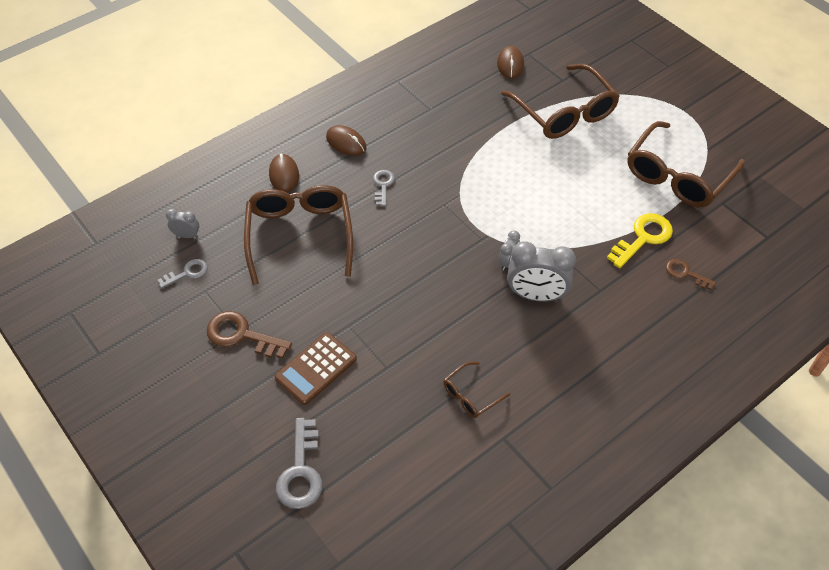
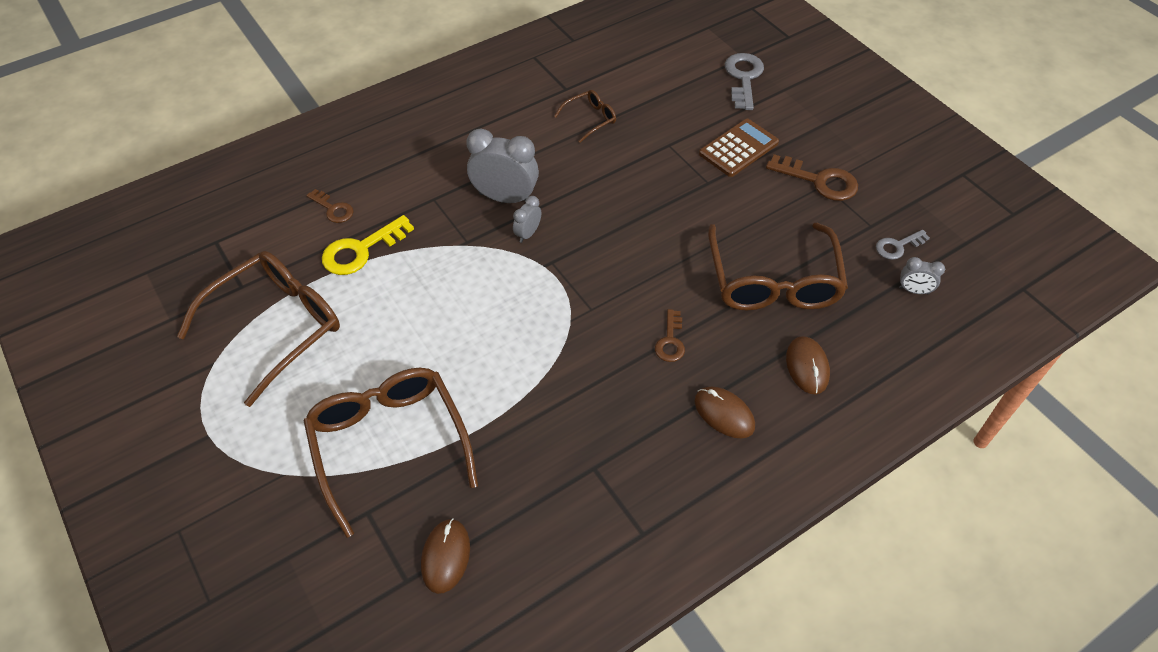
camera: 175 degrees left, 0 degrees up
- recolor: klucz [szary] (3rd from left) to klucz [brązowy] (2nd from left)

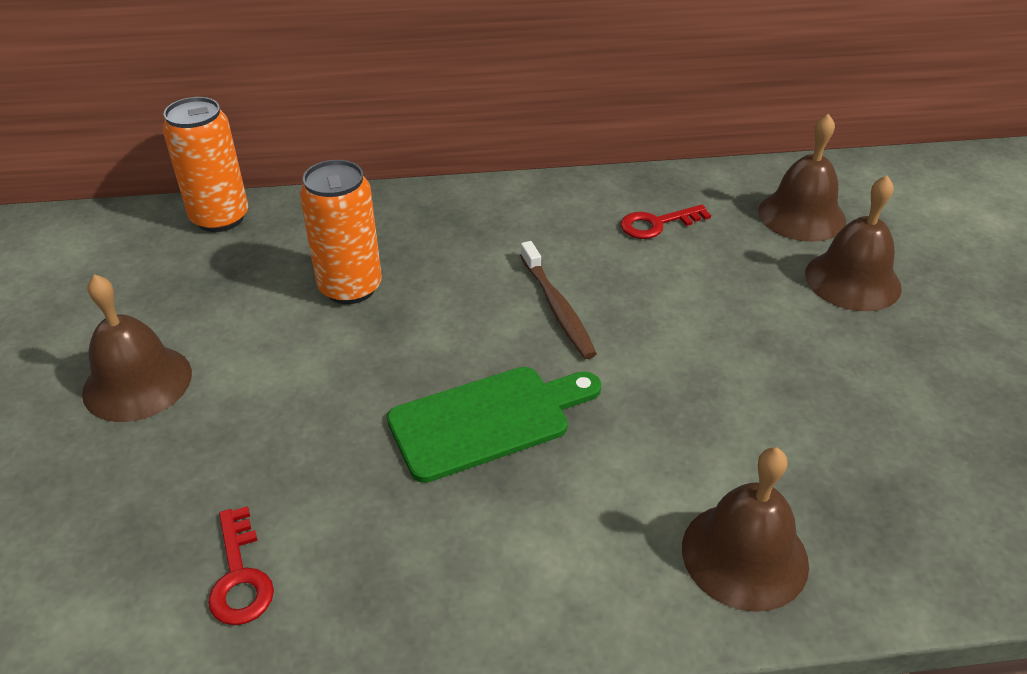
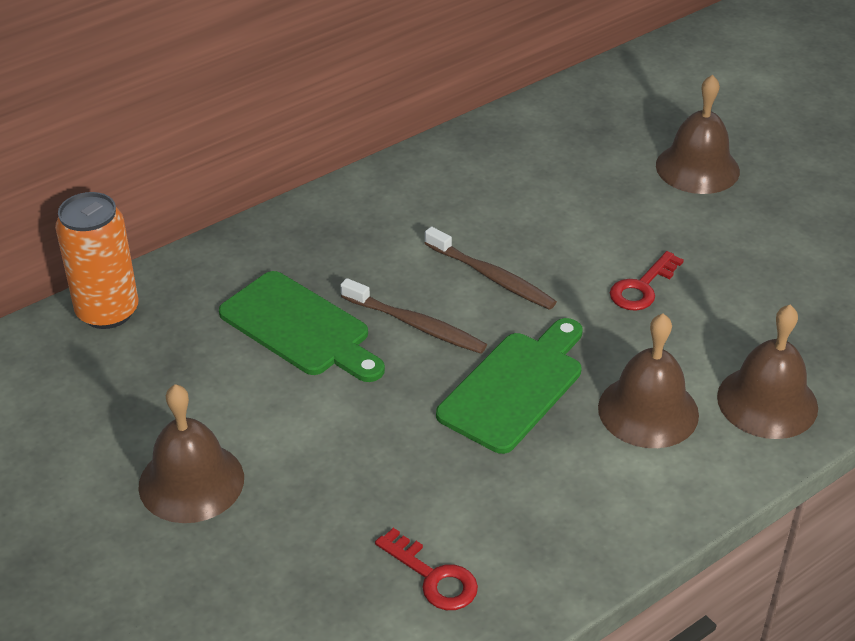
camera: 30 degrees left, 0 degrees up
- replace: puszka [pomarańczowy] (2nd from left) to deska do krojenia [zielony] (1st from left)
- insert: szczoteczka do zębów [brązowy] (1st from left)
- move: dzwonek [brązowy] (3rd from left in the first image) to dzwonek [brązowy] (2nd from left)
- move: klucz [czerwony] (2nd from left)

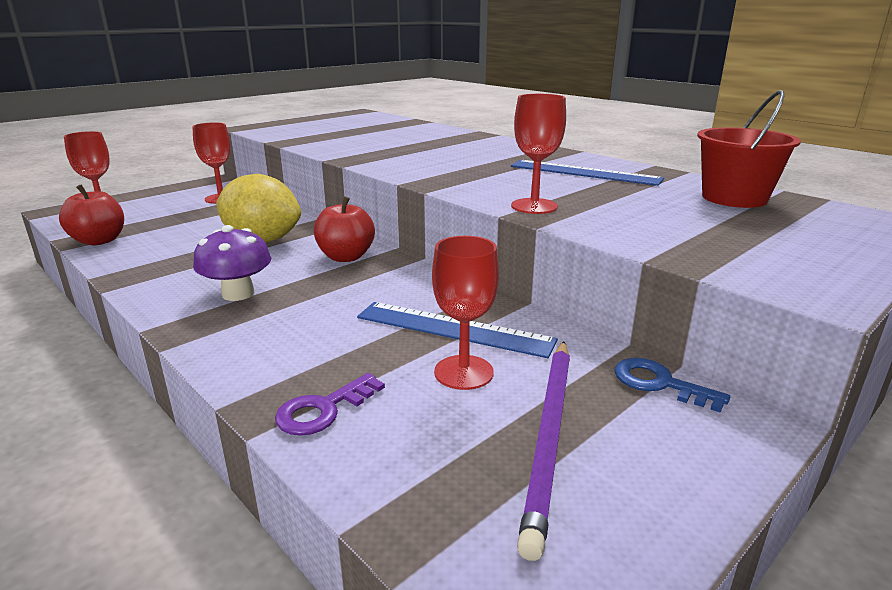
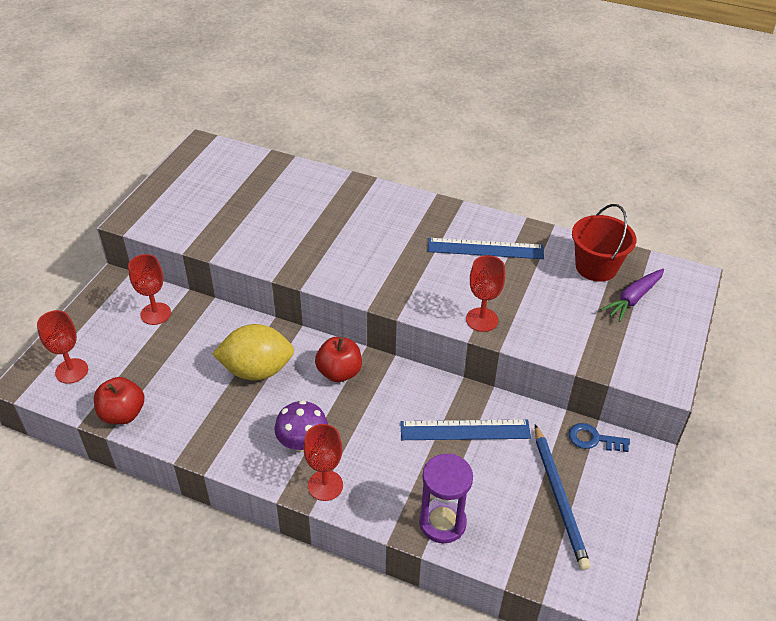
camera: 25 degrees left, 20 degrees up
- move: kielich [czerwony] (3rd from left)
- replace: klucz [fioletowy] to klepsydra [fioletowy]
- recolor: ołówek [fioletowy] to ołówek [niebieski]
- insert: marchewka [fioletowy]

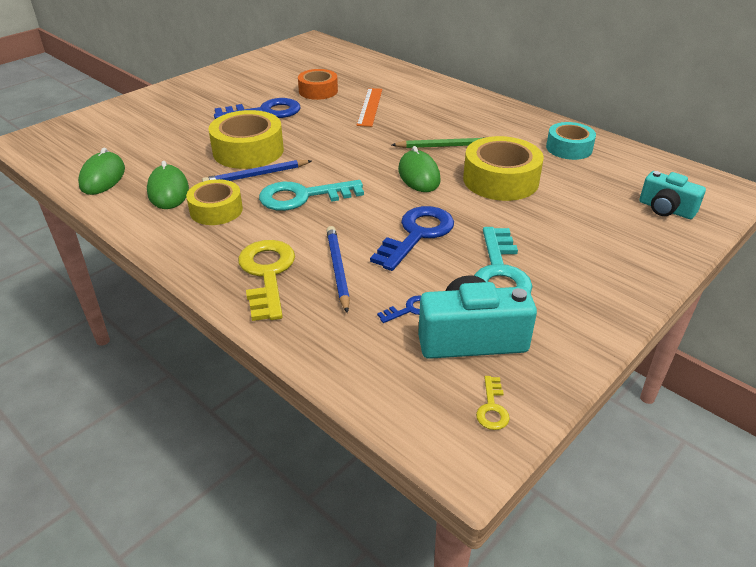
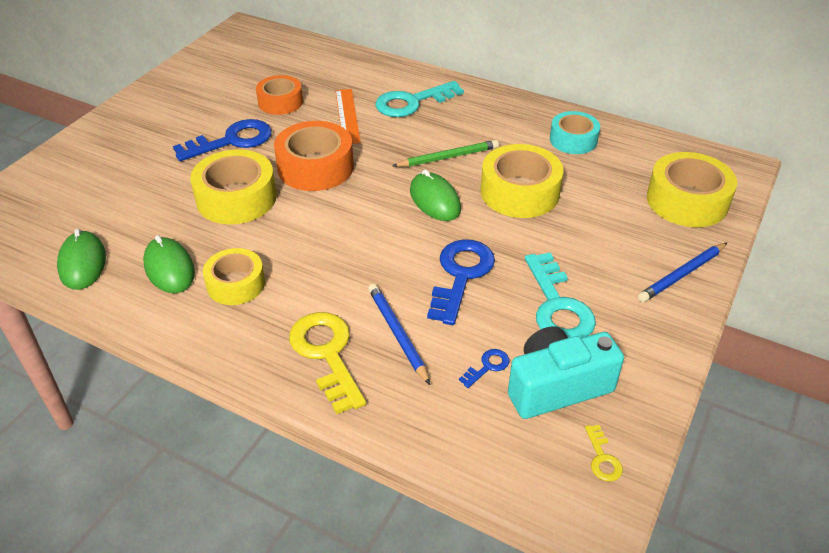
camera: 15 degrees left, 5 degrees up
- insert: taśma klejąca [pomarańczowy] (2nd from left)
- move: klucz [turkusowy] (1st from left)
- move: ołówek [niebieski] (1st from left in the first image) to ołówek [niebieski] (2nd from left)
- replace: aparat fotograficzny [turkusowy] (2nd from left) to taśma klejąca [żółty] (4th from left)

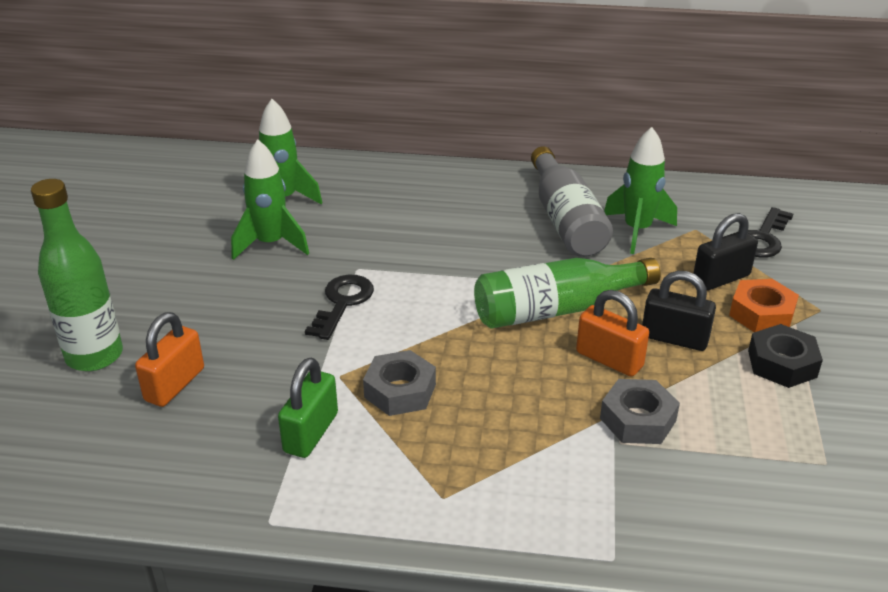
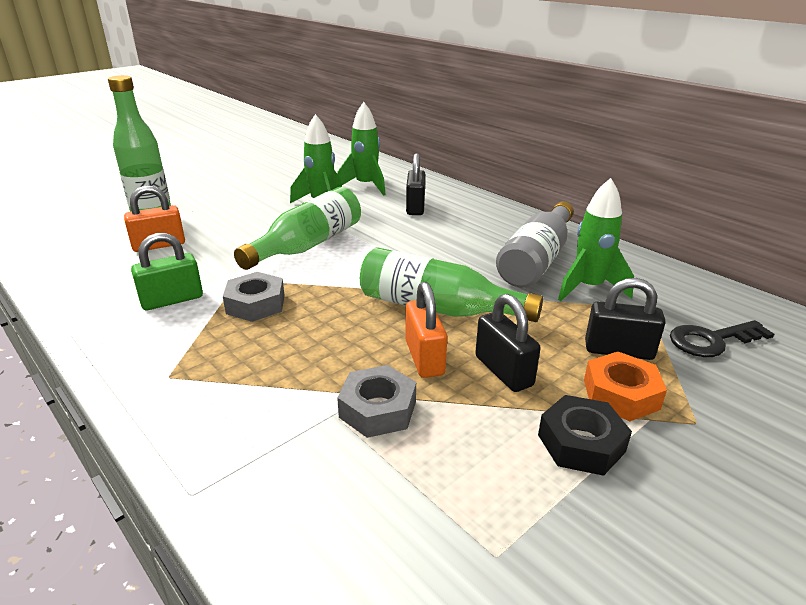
camera: 40 degrees right, 5 degrees down
- replace: klucz [czarny] (1st from left) to butelka [zielony] (2nd from left)
- insert: kłódka [czarny] (1st from left)

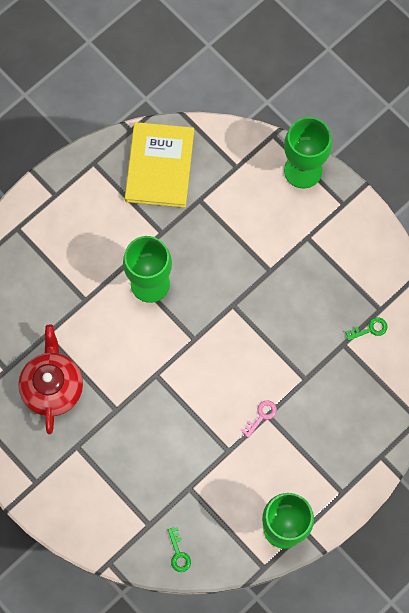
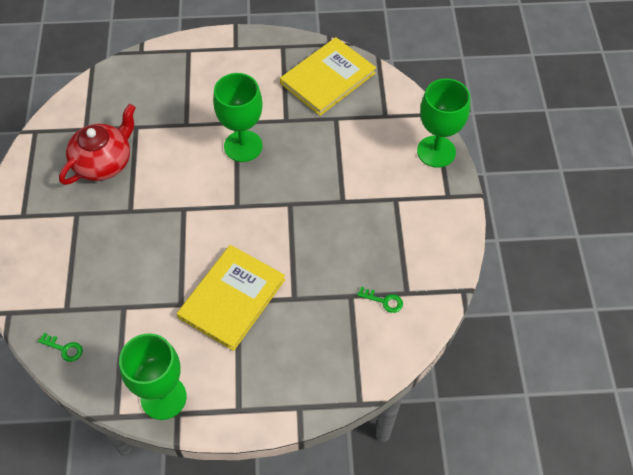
camera: 40 degrees right, 15 degrees down
- rotate: klucz [zielony] (1st from left) 90 degrees counterclockwise
- replace: klucz [różowy] to książka [żółty] (1st from left)

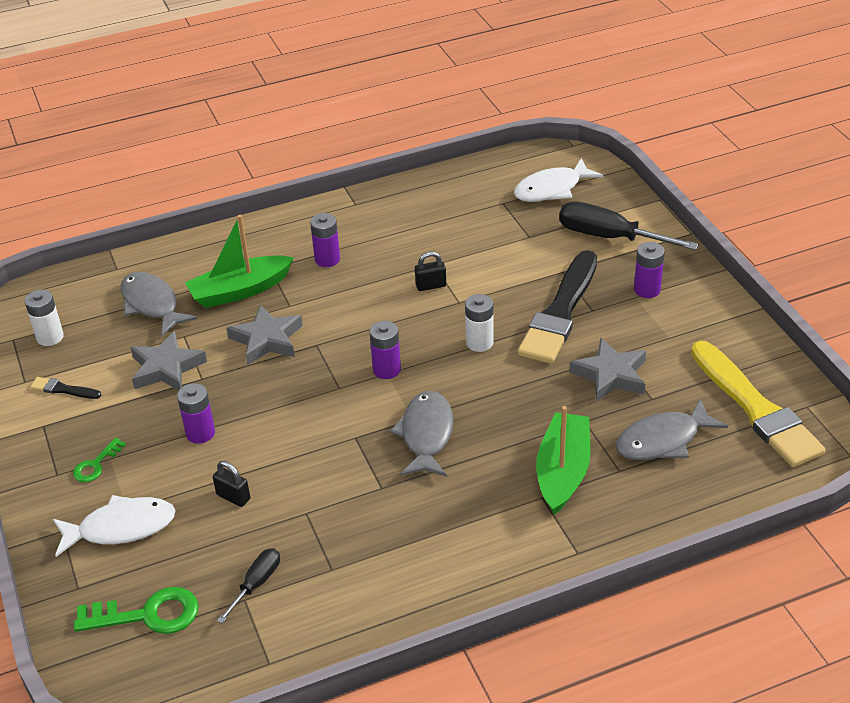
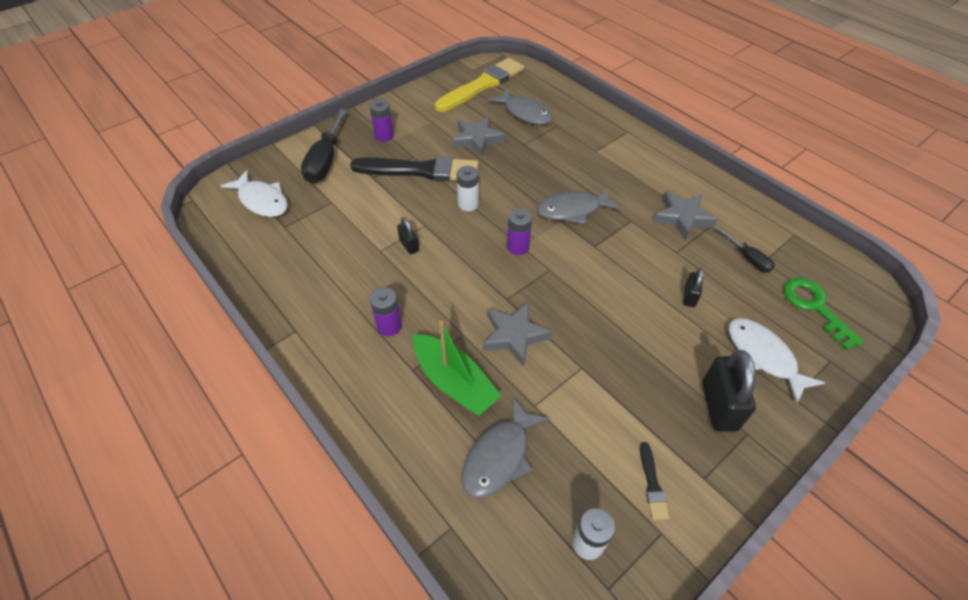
camera: 110 degrees left, 10 degrees up
- move: gwiazda [szary] (1st from left in the first image) to gwiazda [szary] (3rd from left)
- replace: klucz [zielony] (1st from left) to kłódka [czarny] (3rd from left)
- rotate: śrubokręt [czarny] (1st from left in the first image) 135 degrees counterclockwise
- delete: bateria [fioletowy] (1st from left)
- delete: łódka [zielony] (2nd from left)

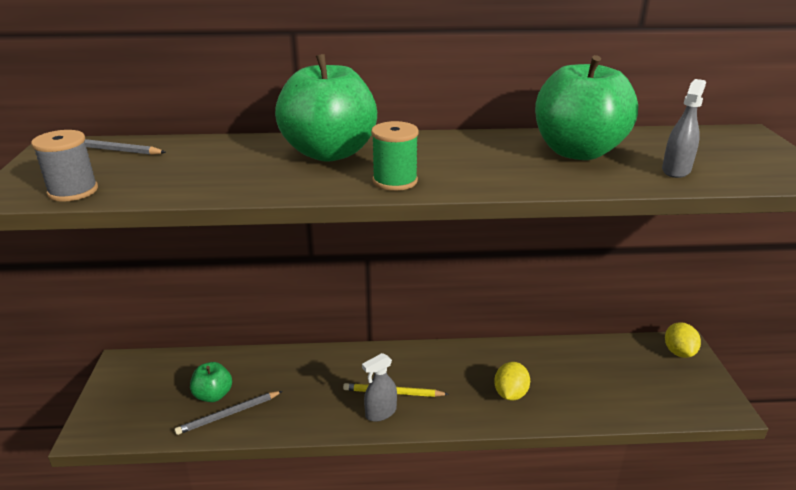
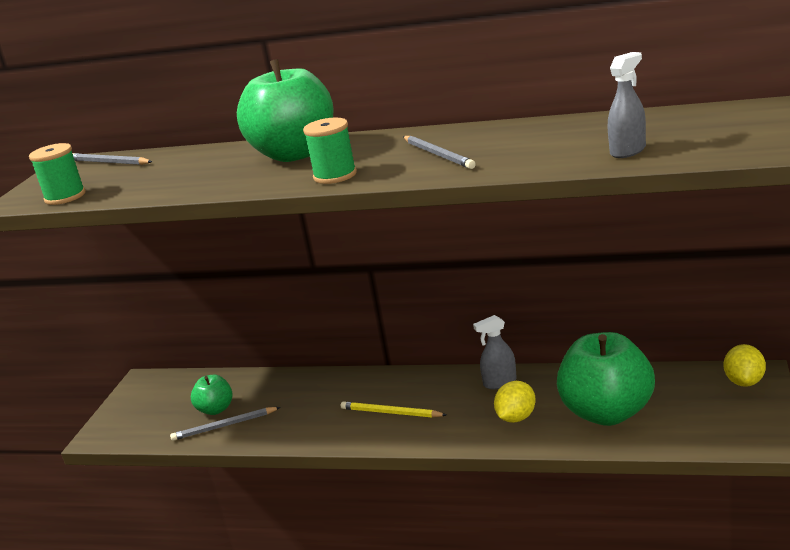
camera: 20 degrees right, 5 degrees down
- recolor: szpulka [szary] to szpulka [zielony] (1st from left)
- insert: ołówek [szary] (3rd from left)
- move: spryskiwacz [szary] (1st from left)
- move: jabłko [zielony] (3rd from left)

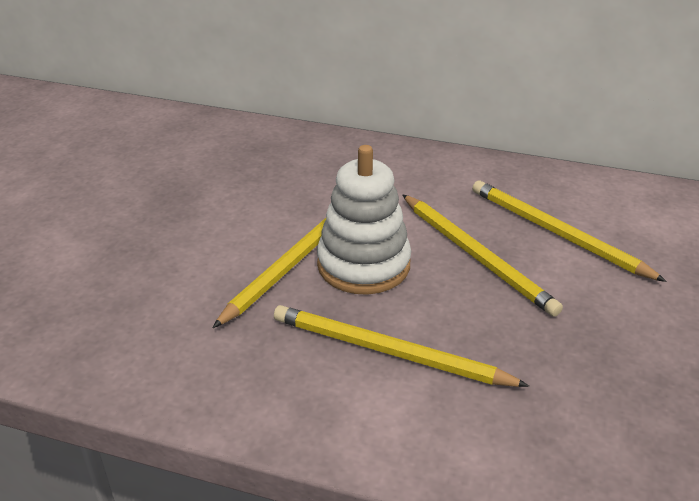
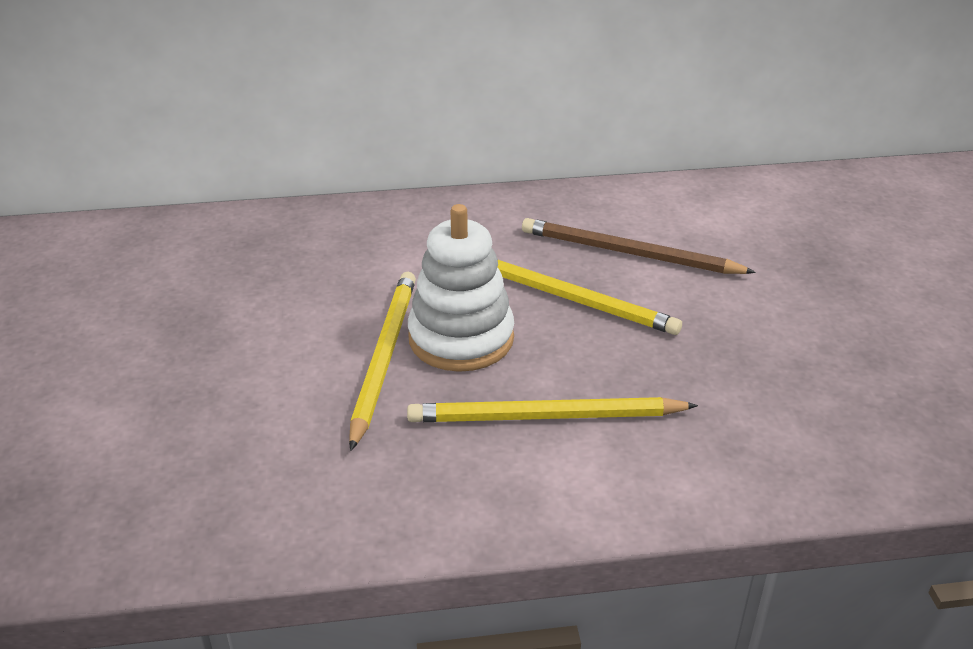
camera: 25 degrees left, 0 degrees up
- recolor: ołówek [żółty] (4th from left) to ołówek [brązowy]

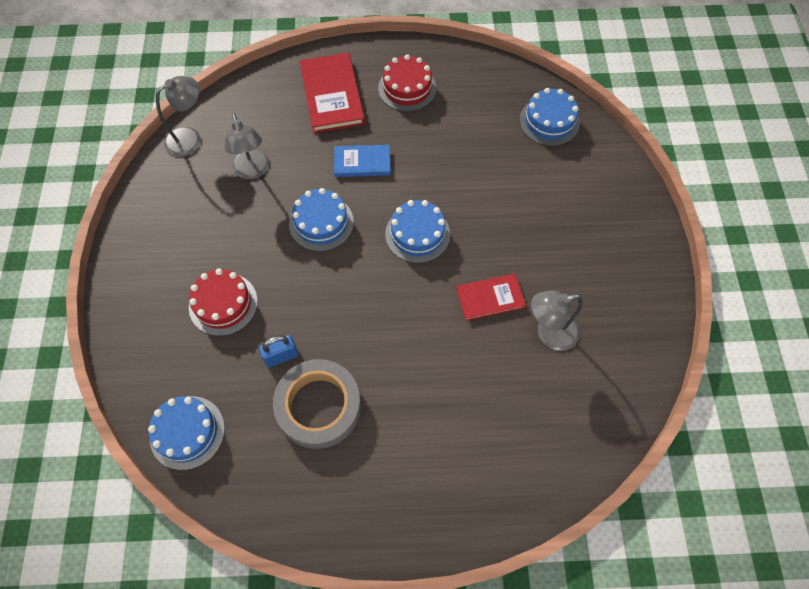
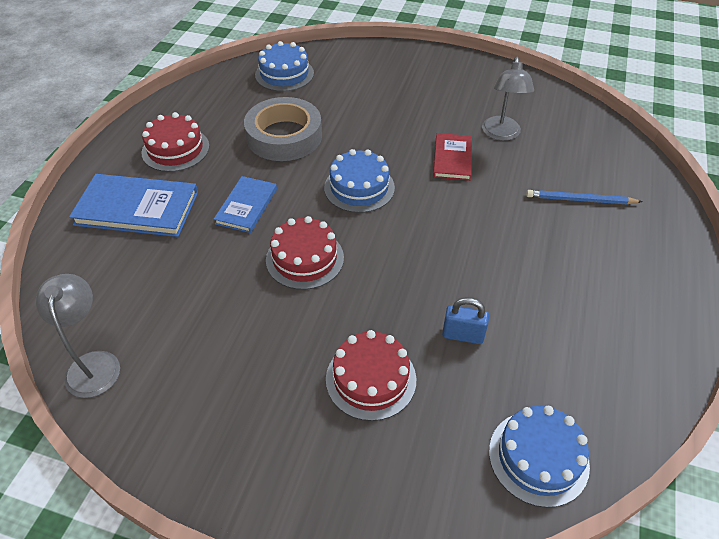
camera: 70 degrees left, 15 degrees down
- recolor: książka [czerwony] (1st from left) to książka [niebieski] (1st from left)
- move: taśma klejąca [szary]
- recolor: tort [niebieski] (2nd from left) to tort [czerwony] (2nd from left)
- rotate: kłódka [niebieski] 75 degrees counterclockwise
- insert: ołówek [niebieski]
- delete: lampka [szary] (2nd from left)

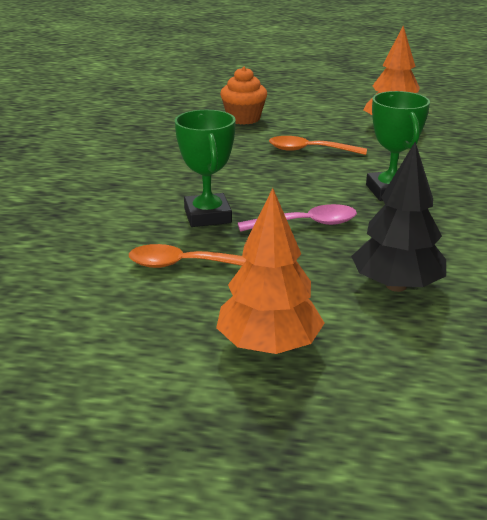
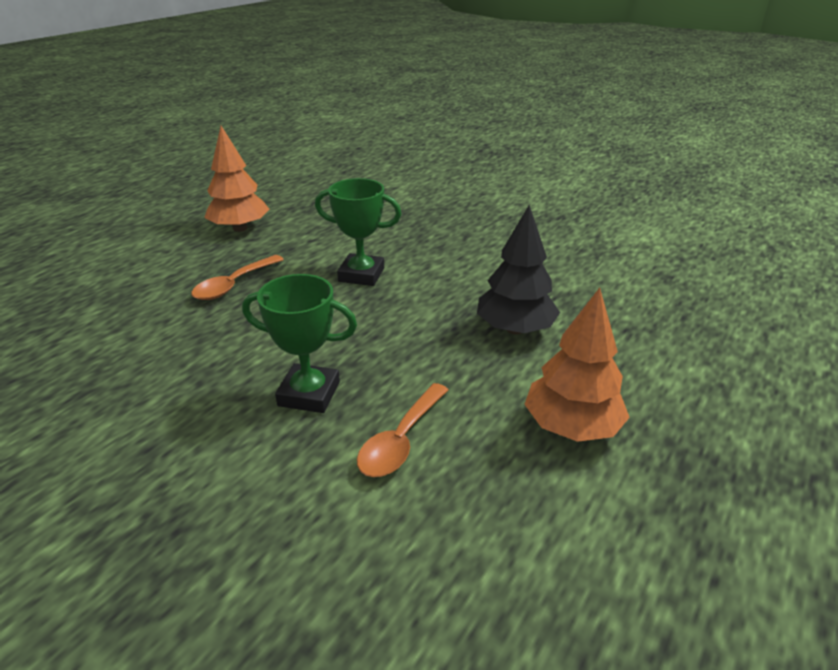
camera: 65 degrees left, 5 degrees up
- delete: muffinka [pomarańczowy]
- delete: łyżka [różowy]

